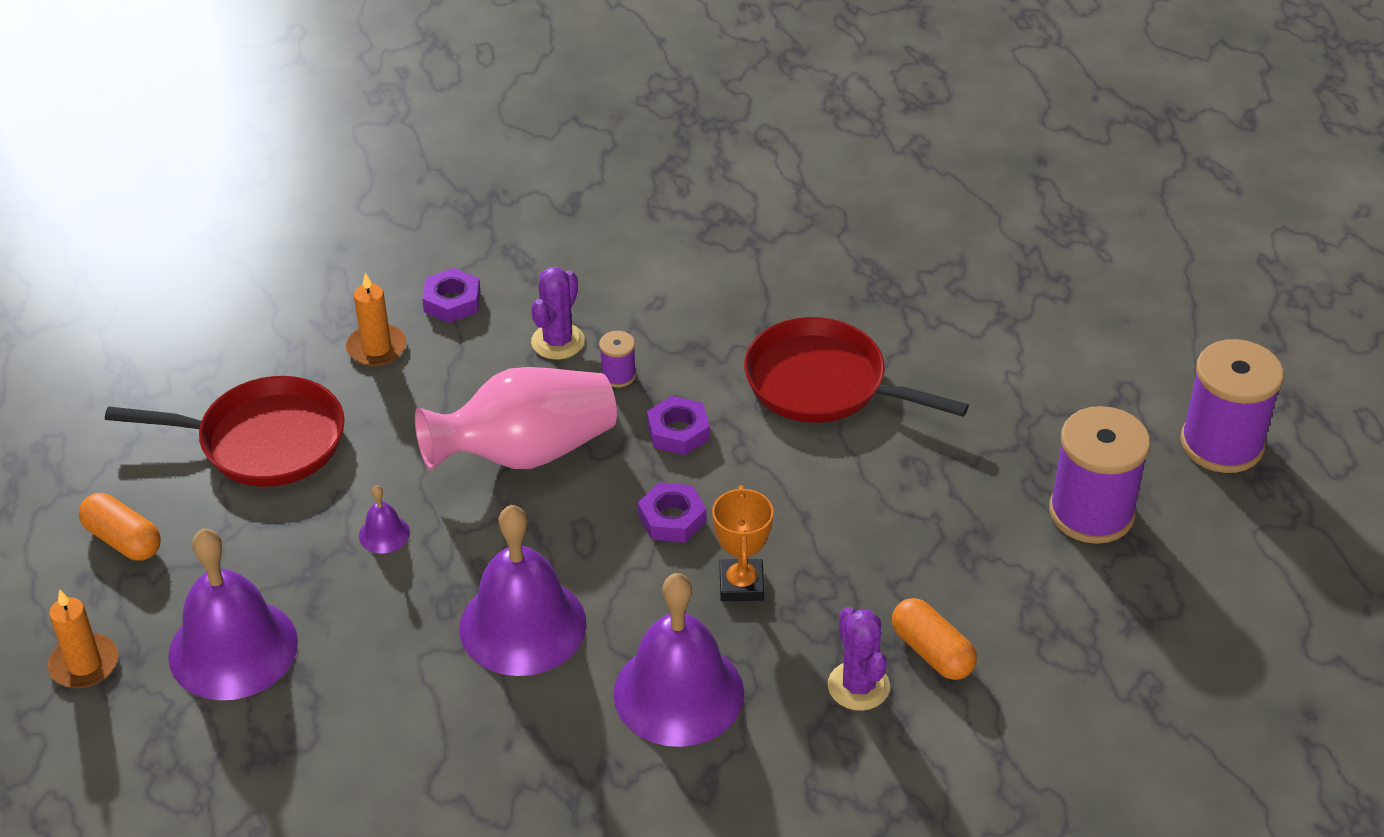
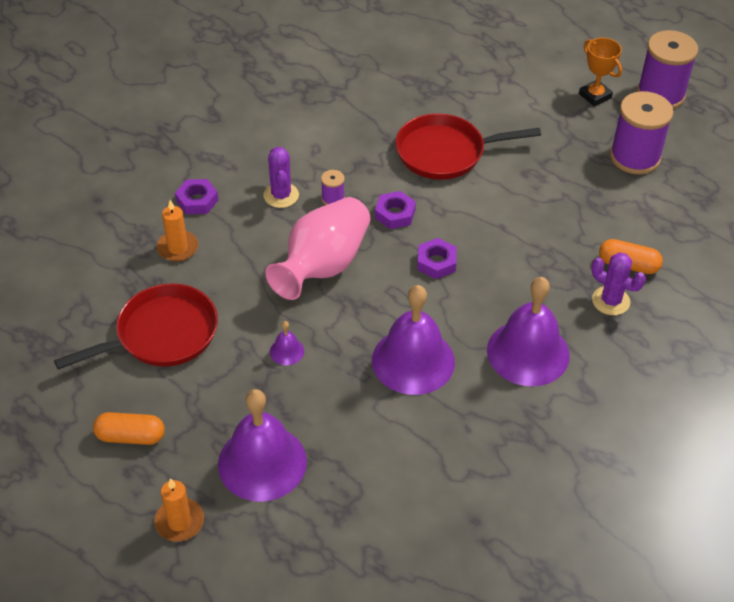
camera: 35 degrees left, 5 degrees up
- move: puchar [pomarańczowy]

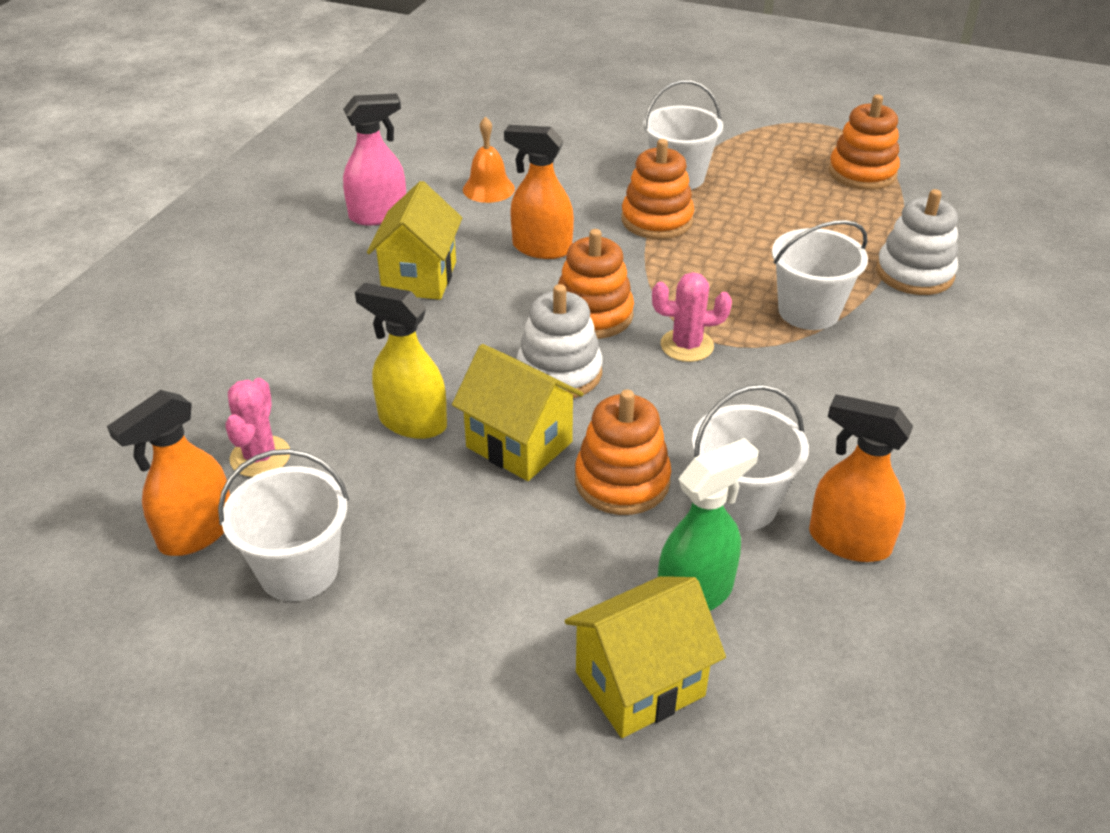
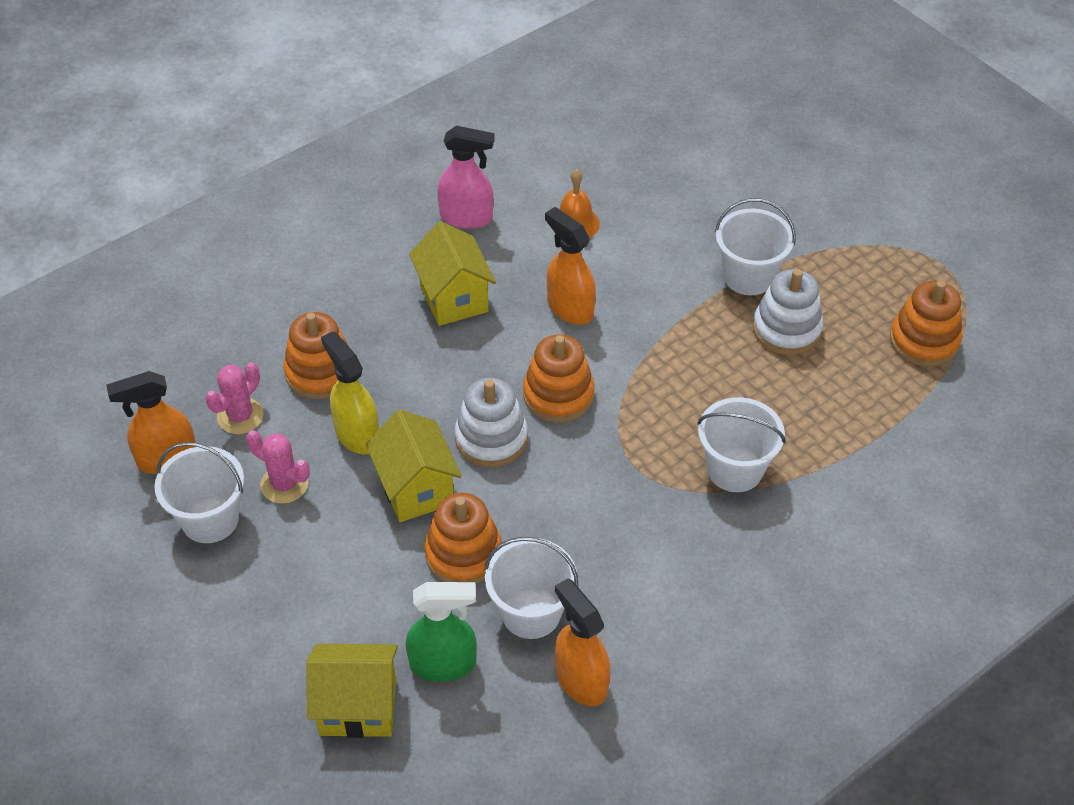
camera: 30 degrees right, 10 degrees up
- move: kaktus [różowy] (2nd from left)
- move: zabawka nakładanka [pomarańczowy] (3rd from left in the first image) to zabawka nakładanka [pomarańczowy] (1st from left)
- rotate: domek [żółty] (1st from left in the first image) 60 degrees counterclockwise
- move: zabawka nakładanka [biały] (2nd from left)

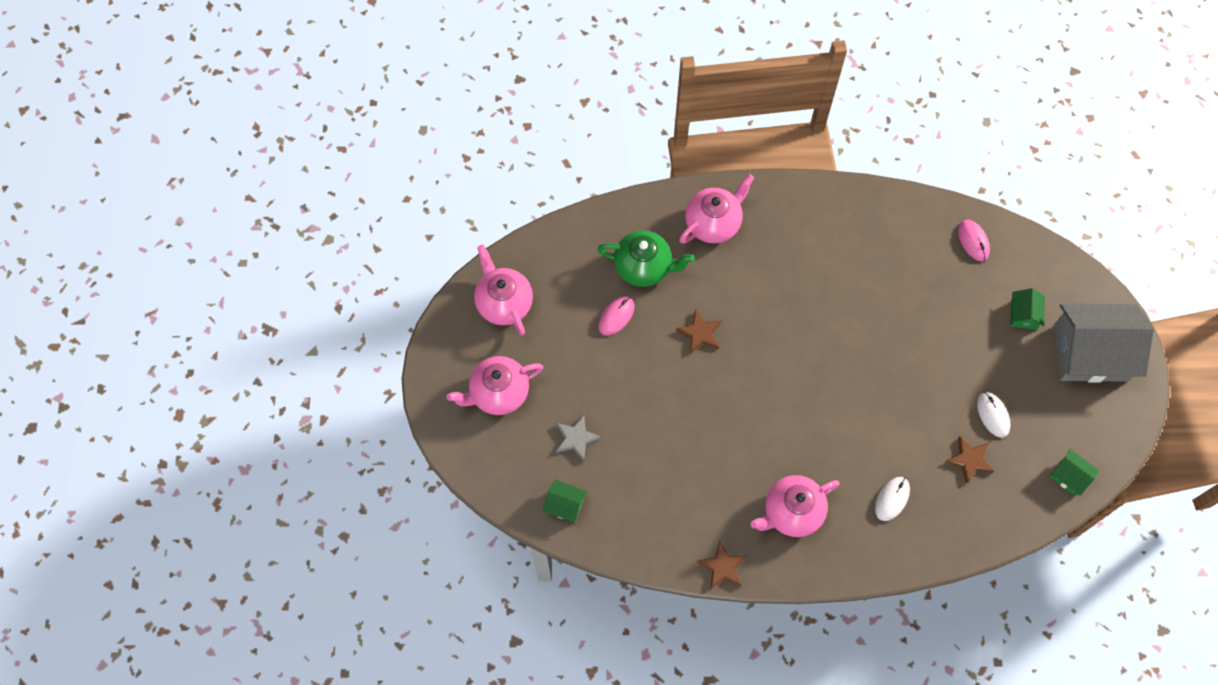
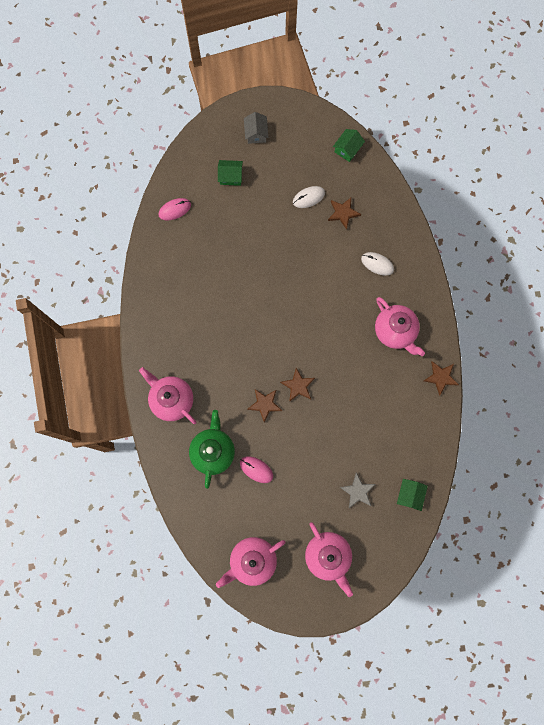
camera: 95 degrees left, 10 degrees up
- resize: domek [szary] x0.43
- insert: gwiazda [brązowy] (2nd from left)

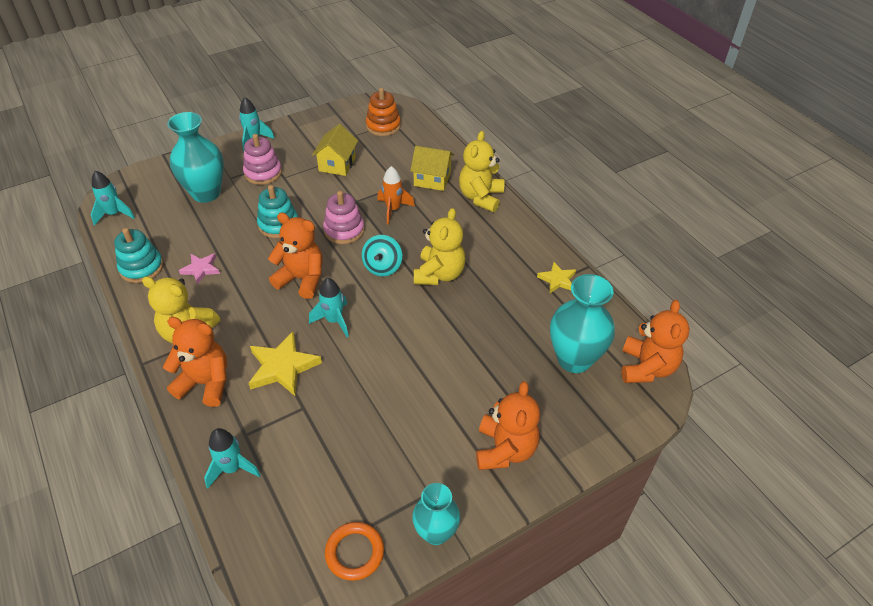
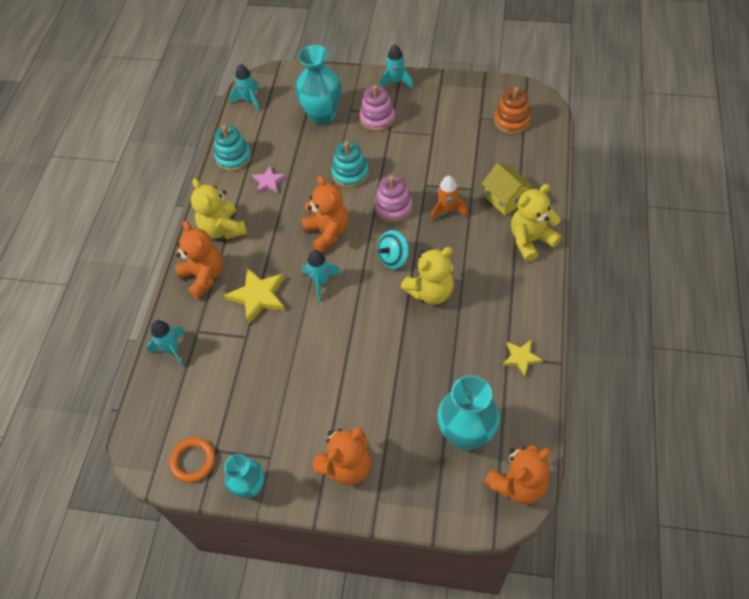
camera: 45 degrees right, 10 degrees up
- delete: domek [żółty] (1st from left)

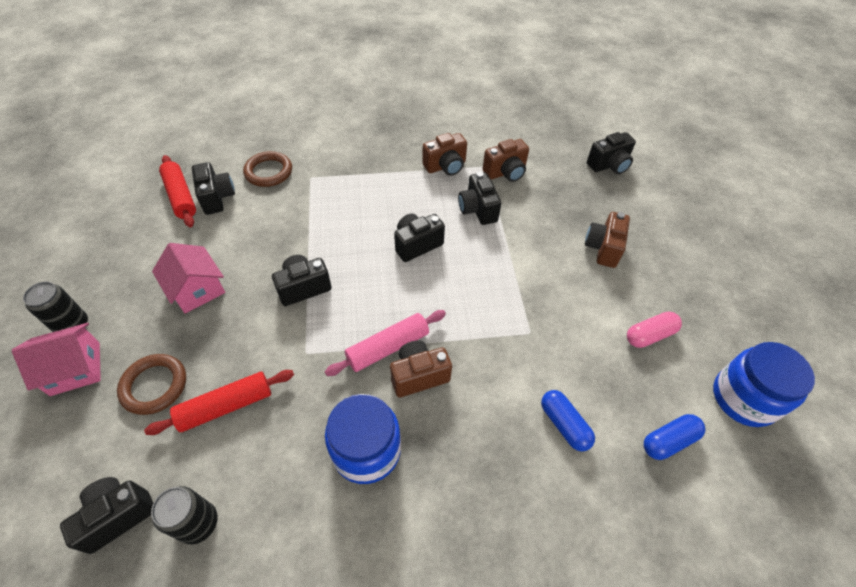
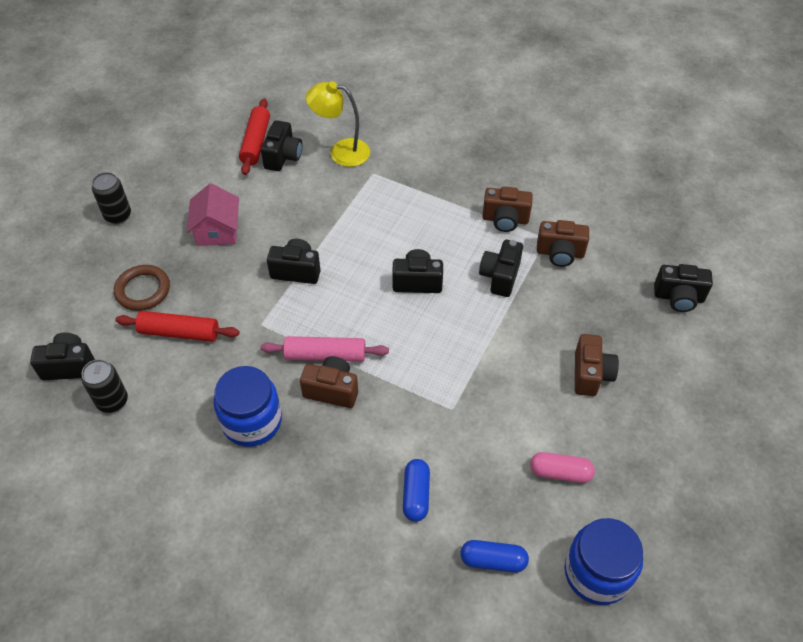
camera: 35 degrees right, 0 degrees up
- replace: pierścień [brązowy] (2nd from left) to lampka [żółty]
- rotate: aparat fotograficzny [brązowy] (4th from left) 135 degrees clockwise
- delete: domek [różowy] (1st from left)

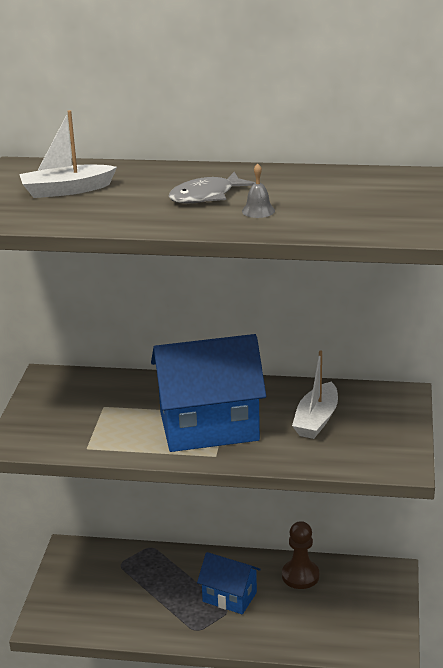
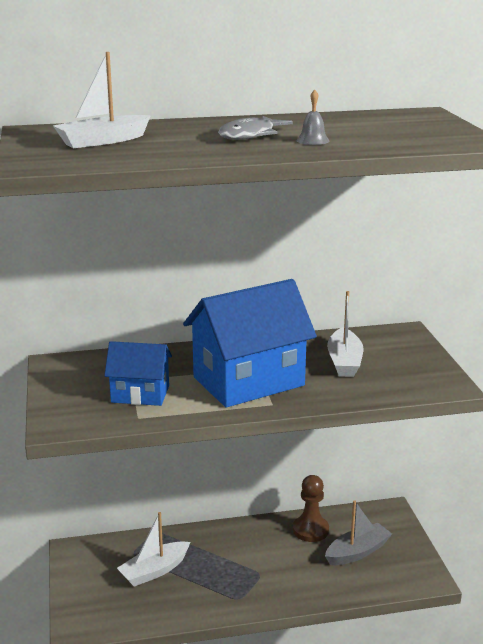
camera: 20 degrees left, 5 degrees down
- move: domek [niebieski] (2nd from left in the first image) to domek [niebieski] (1st from left)
- insert: łódka [biały] (2nd from left)
- insert: łódka [szary]

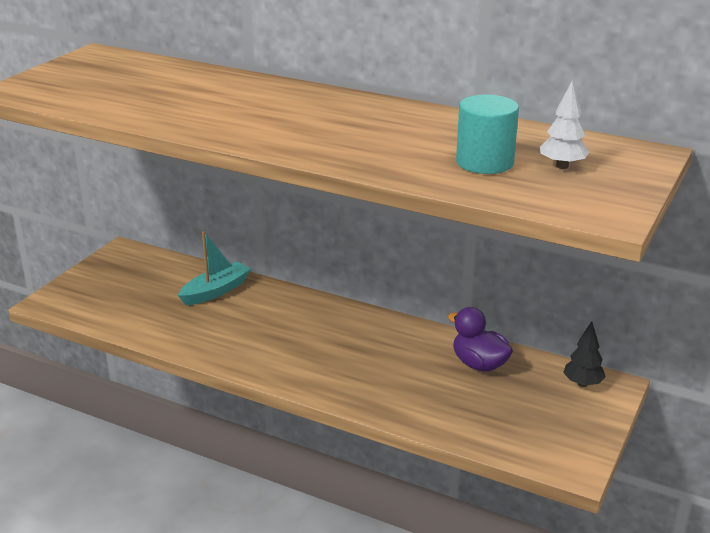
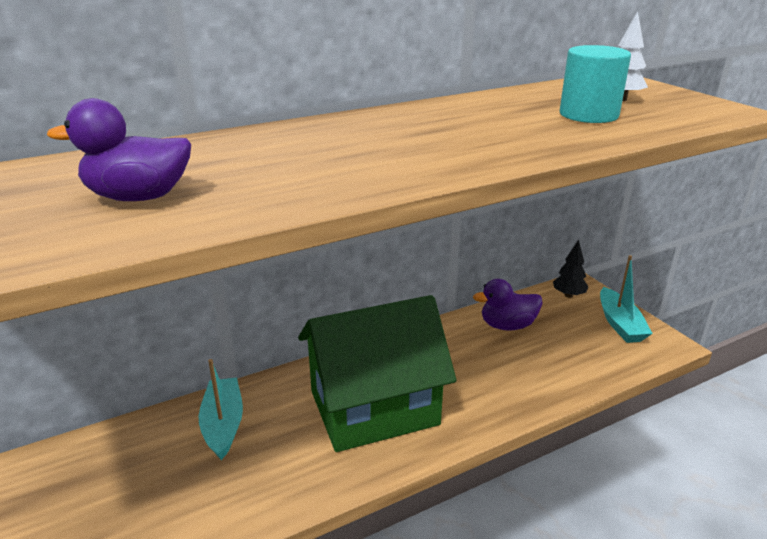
camera: 55 degrees left, 0 degrees up
- insert: kaczka [fioletowy] (1st from left)
- insert: domek [zielony]
- insert: łódka [turkusowy] (2nd from left)

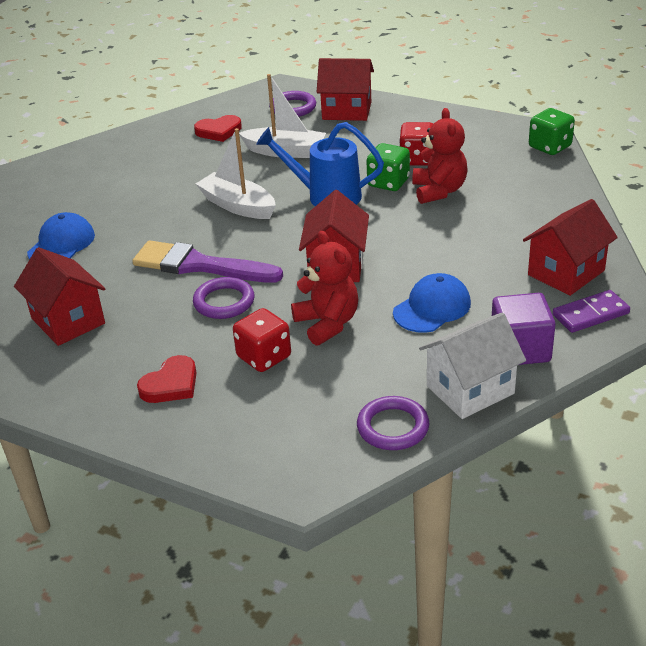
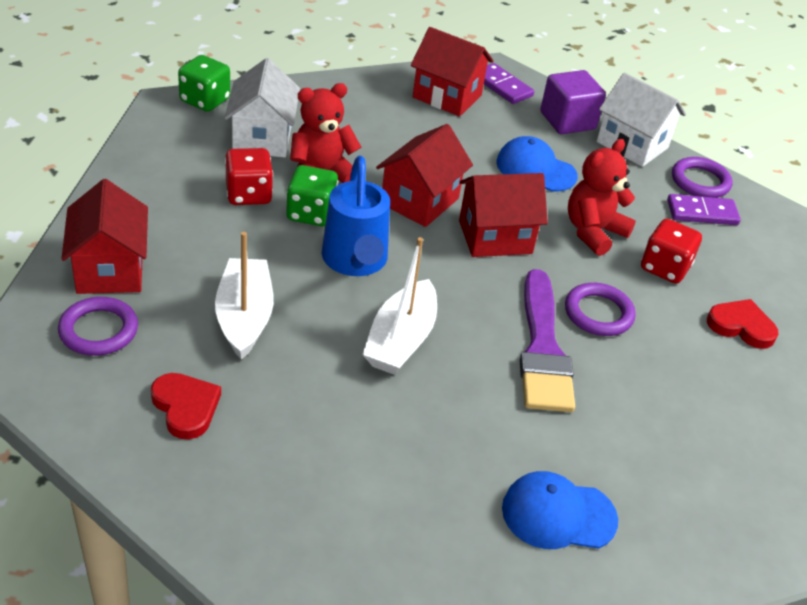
camera: 115 degrees left, 5 degrees up
- insert: domek [biały] (1st from left)
- move: domek [czerwony] (1st from left in the first image) to domek [czerwony] (2nd from left)
- insert: kostka domina [fioletowy] (2nd from left)

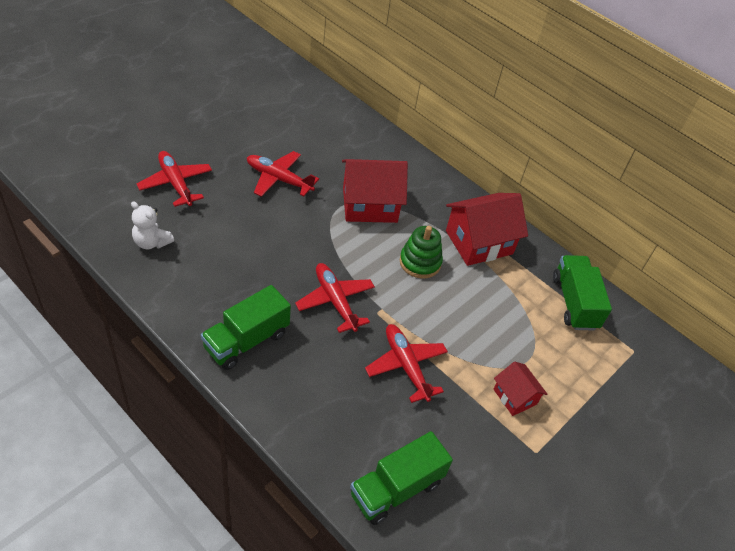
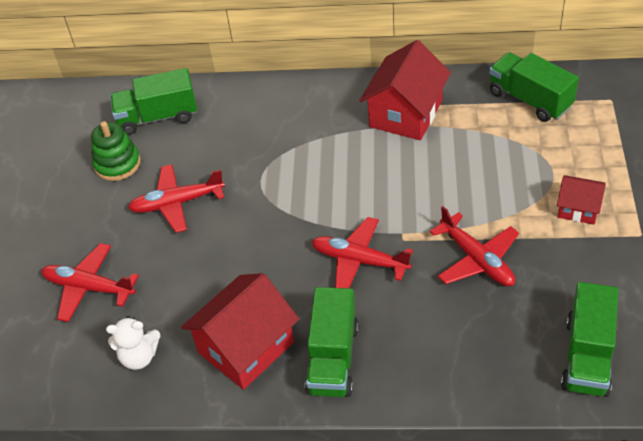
camera: 30 degrees left, 0 degrees up
- move: zabawka nakładanka [zielony]
- insert: ciężarówka [zielony] (1st from left)
- move: domek [czerwony] (1st from left)
- rotate: samolot [czerwony] (4th from left) 150 degrees counterclockwise

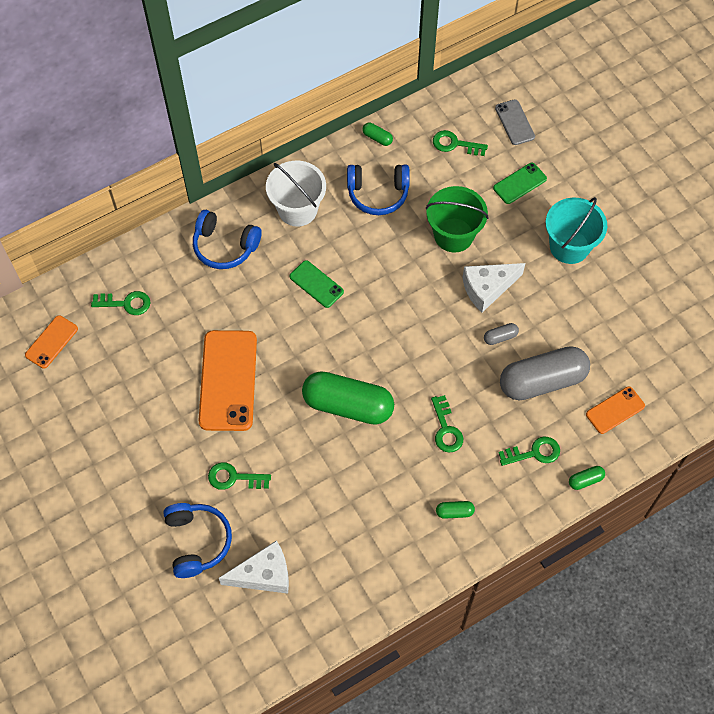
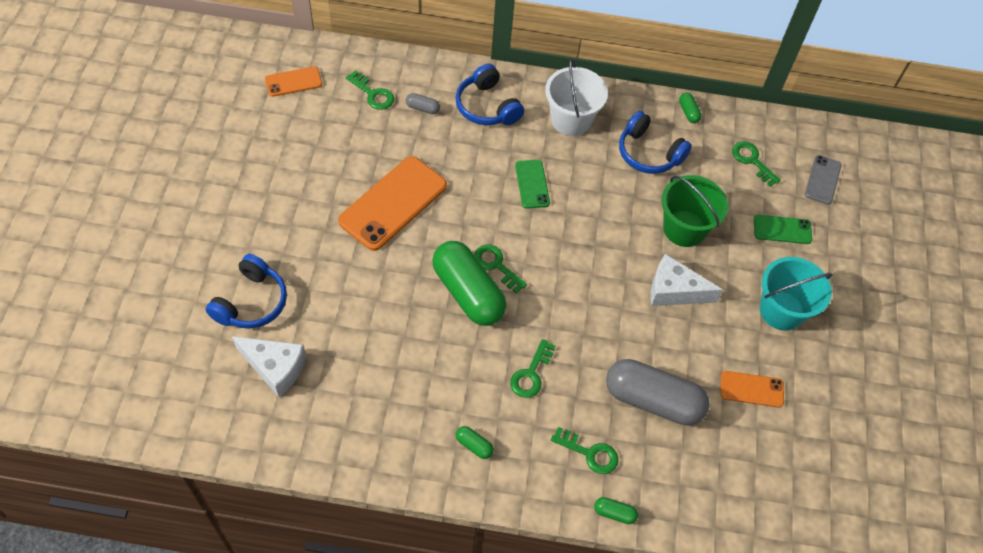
camera: 35 degrees right, 5 degrees down
- move: kapsułka [szary] (1st from left)
- move: klucz [zielony] (2nd from left)
- move: telefon [pomarańczowy] (3rd from left)

